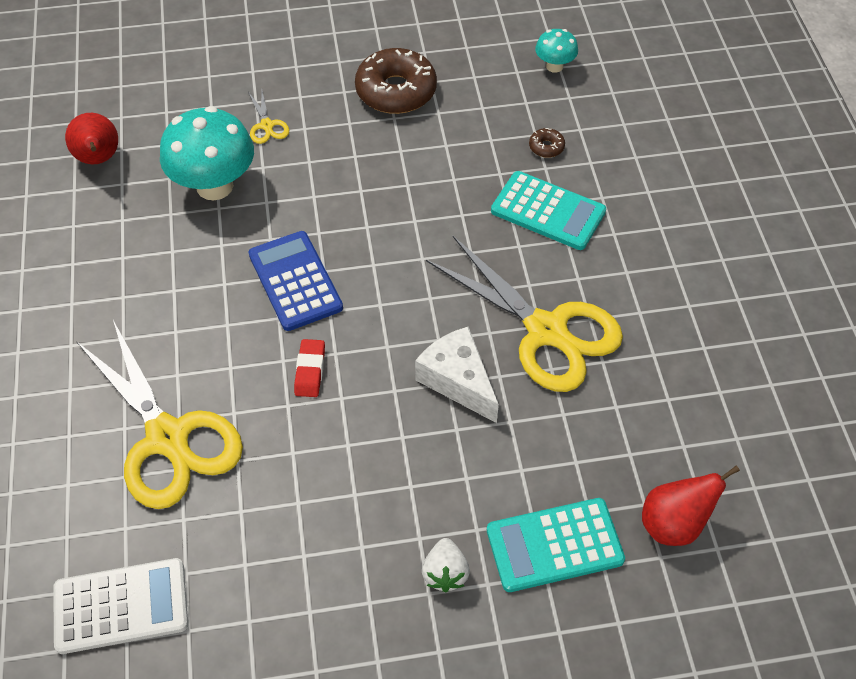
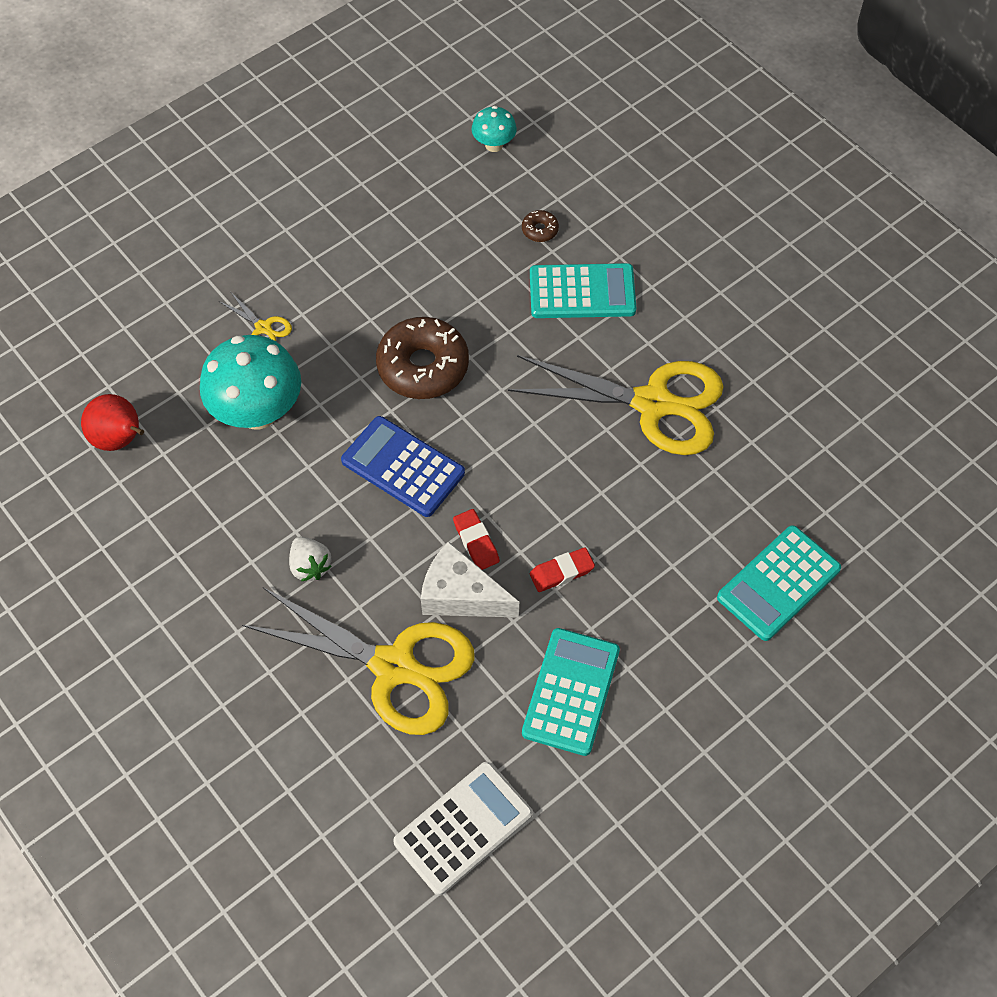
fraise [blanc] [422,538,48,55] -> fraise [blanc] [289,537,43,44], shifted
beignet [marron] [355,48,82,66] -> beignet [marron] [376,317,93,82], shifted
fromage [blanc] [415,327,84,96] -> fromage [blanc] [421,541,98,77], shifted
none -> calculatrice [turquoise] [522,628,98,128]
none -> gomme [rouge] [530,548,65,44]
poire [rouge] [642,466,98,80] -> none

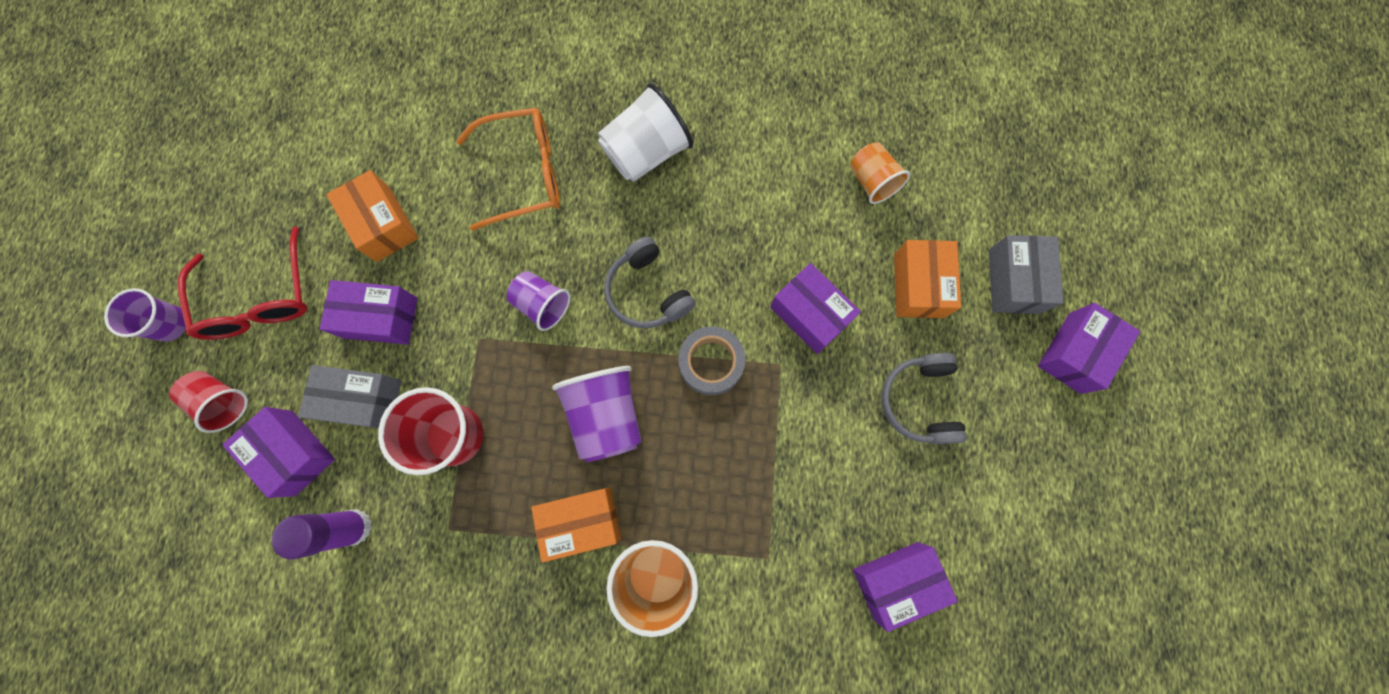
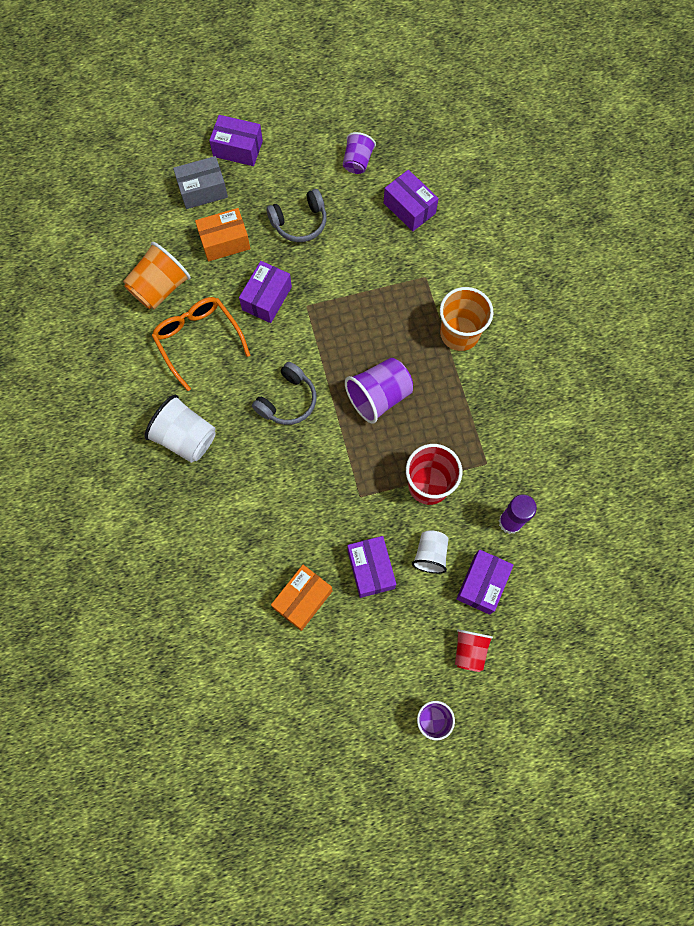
gobelet [orange] [850,142,60,62] -> gobelet [orange] [123,242,68,67], x1.58
lunettes [orange] [456,108,104,123] -> lunettes [orange] [152,297,98,94], shifted
gobelet [violet] [506,271,64,60] -> gobelet [violet] [343,132,33,42], shifted
boîte [gris] [298,365,104,63] -> gobelet [blanc] [412,530,37,44]
lunettes [rouge] [178,226,129,114] -> none
boîte [orange] [531,487,90,76] -> none
ruban adhésif [gris] [678,326,68,69] -> none

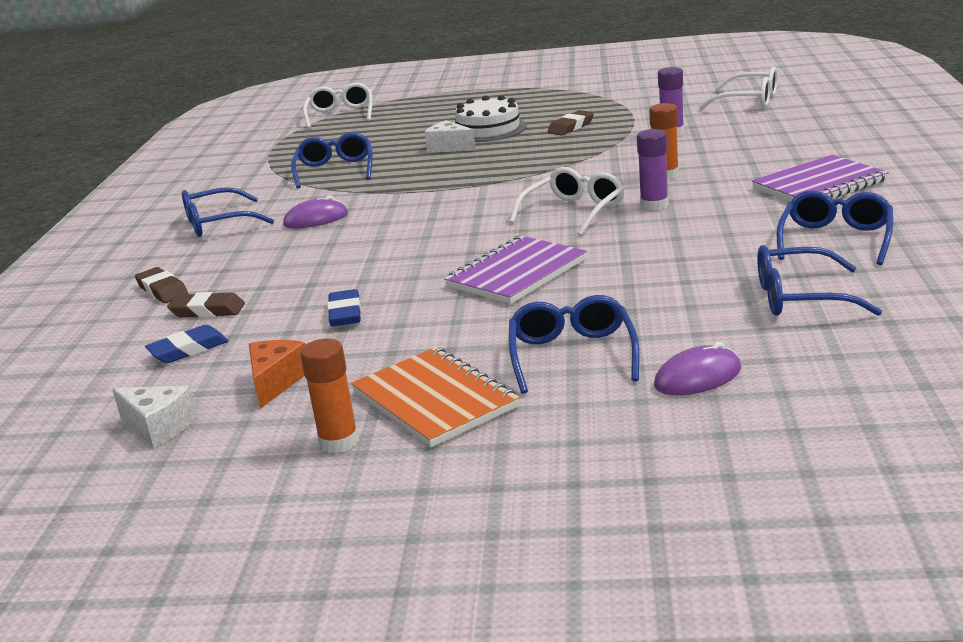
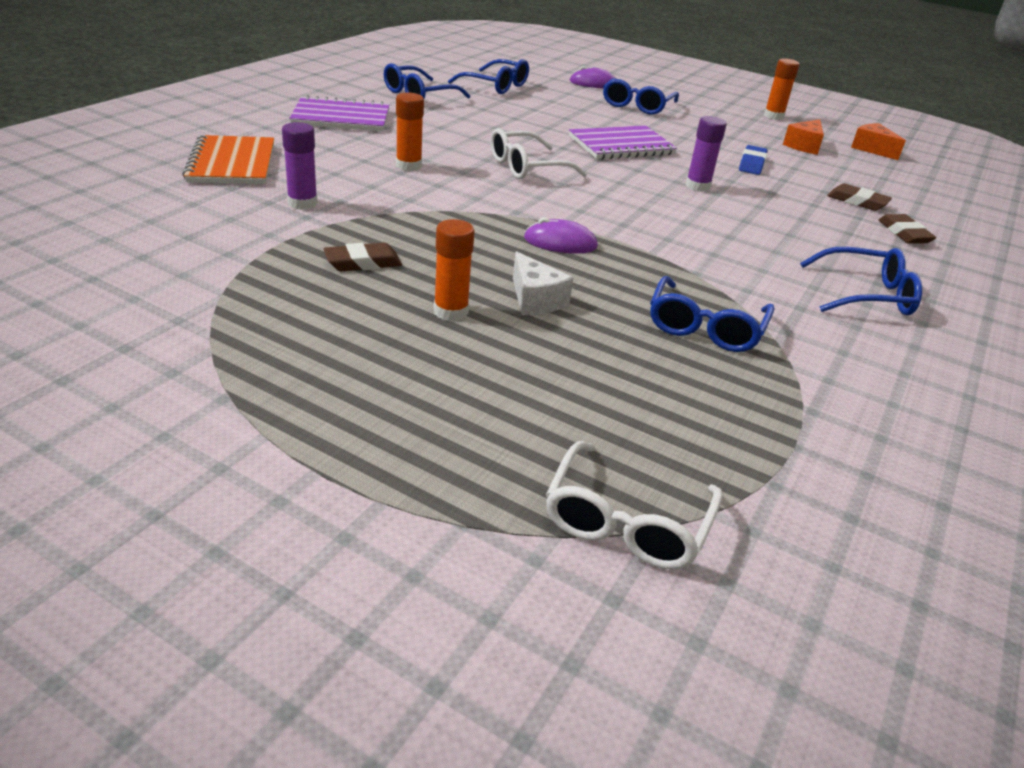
carnet [orange] [351,347,169,100] -> carnet [orange] [182,135,92,49], shifted
gâteau [blanc] [455,95,72,47] -> bâton de colle [orange] [434,219,41,102]
souris [violet] [283,196,65,33] -> souris [violet] [524,217,74,37], shifted
bâton de colle [violet] [637,129,32,82] -> bâton de colle [violet] [685,116,42,76], shifted
fromage [blanc] [112,385,85,63] -> fromage [orange] [851,123,55,37]
gomme [bleu] [145,325,84,38] -> none
lunettes [blanc] [699,67,79,43] -> none

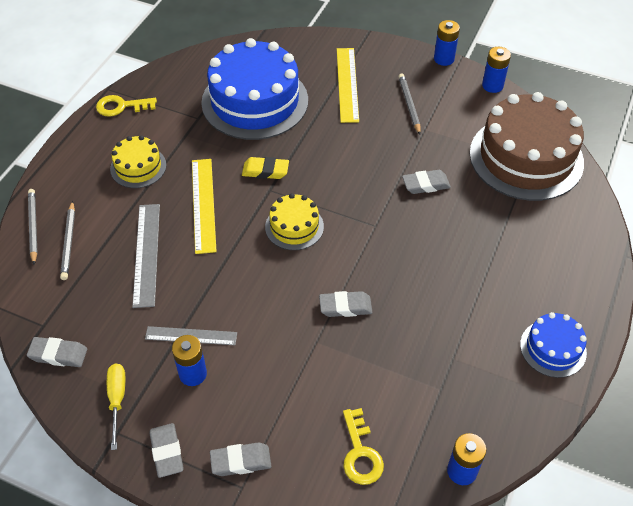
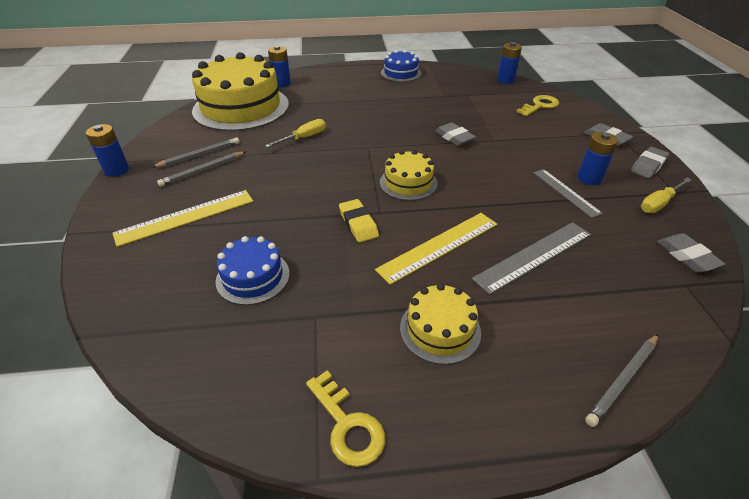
crayon [gris] [60,201,15,79] -> crayon [gris] [151,137,89,31], shifted
gâteau [marron] [470,92,114,109] -> gâteau [jaune] [192,52,97,79]
gâteau [bleu] [201,38,107,102] -> gâteau [bleu] [216,236,74,69], x0.49
gomme [gris] [402,170,49,24] -> tournevis [jaune] [265,119,61,29]
pile [bleu] [482,47,29,46] -> pile [bleu] [268,46,23,42], shifted

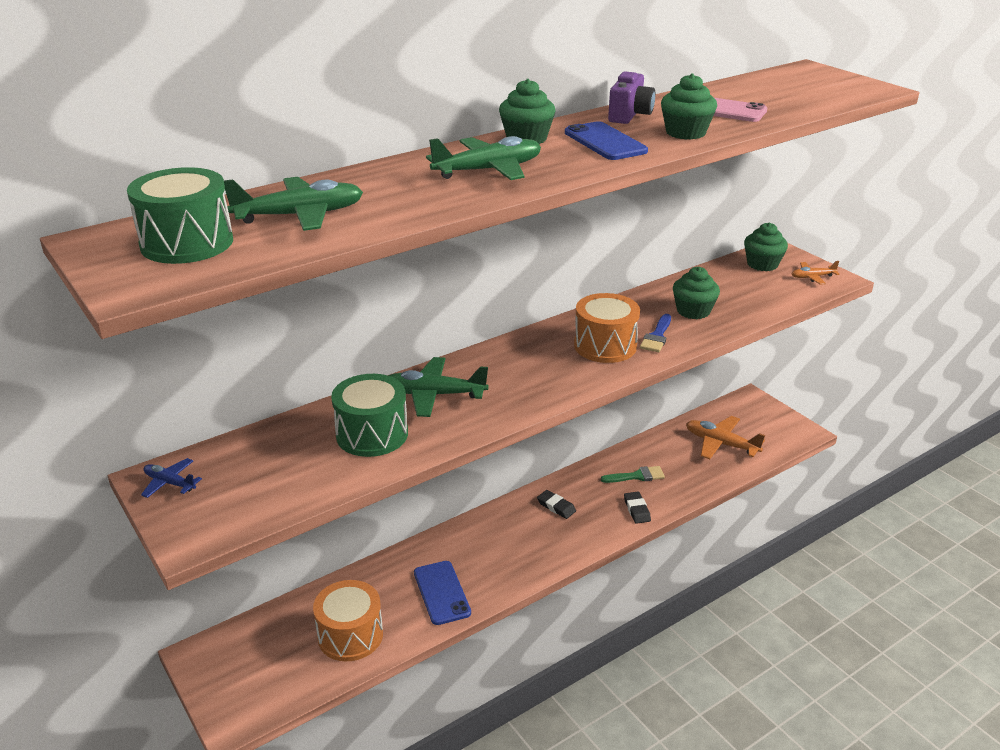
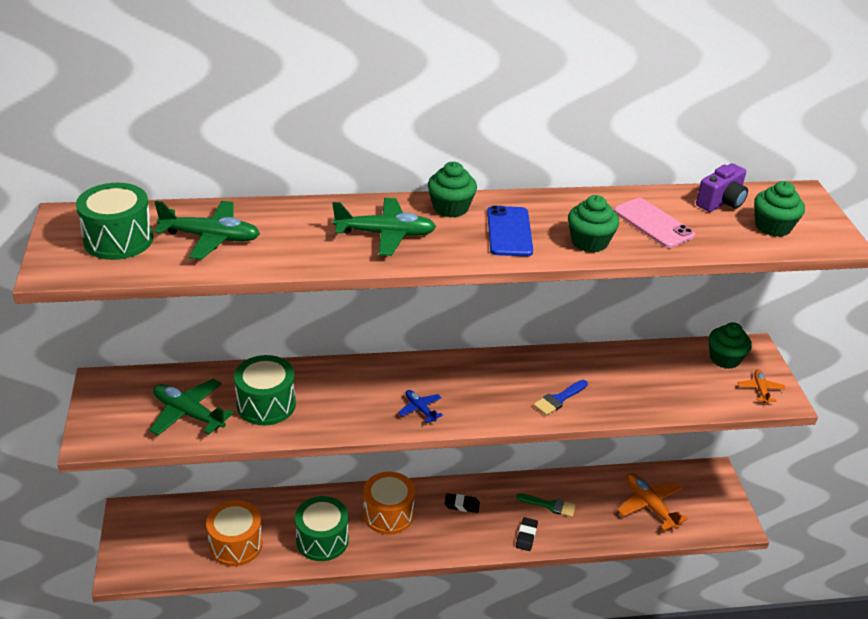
avion [vert] [388,357,100,60] -> avion [vert] [149,379,85,56], shifted
téléphone [bleu] [414,561,57,64] -> tambour [vert] [295,496,54,65]
tambour [orange] [574,293,66,70] -> tambour [orange] [363,472,52,63], shifted
avion [bleu] [141,458,61,40] -> avion [bleu] [398,390,45,33], shifted
gomme [noir] [537,490,39,29] -> gomme [noir] [444,493,36,20], 60 degrees counterclockwise
appareil photo [violet] [608,71,47,53] -> appareil photo [violet] [696,163,52,49], shifted
avion [orange] [792,261,48,24] -> avion [orange] [738,369,48,35], 75 degrees clockwise
muffin [vert] [673,267,47,52] -> muffin [vert] [754,181,51,56], shifted

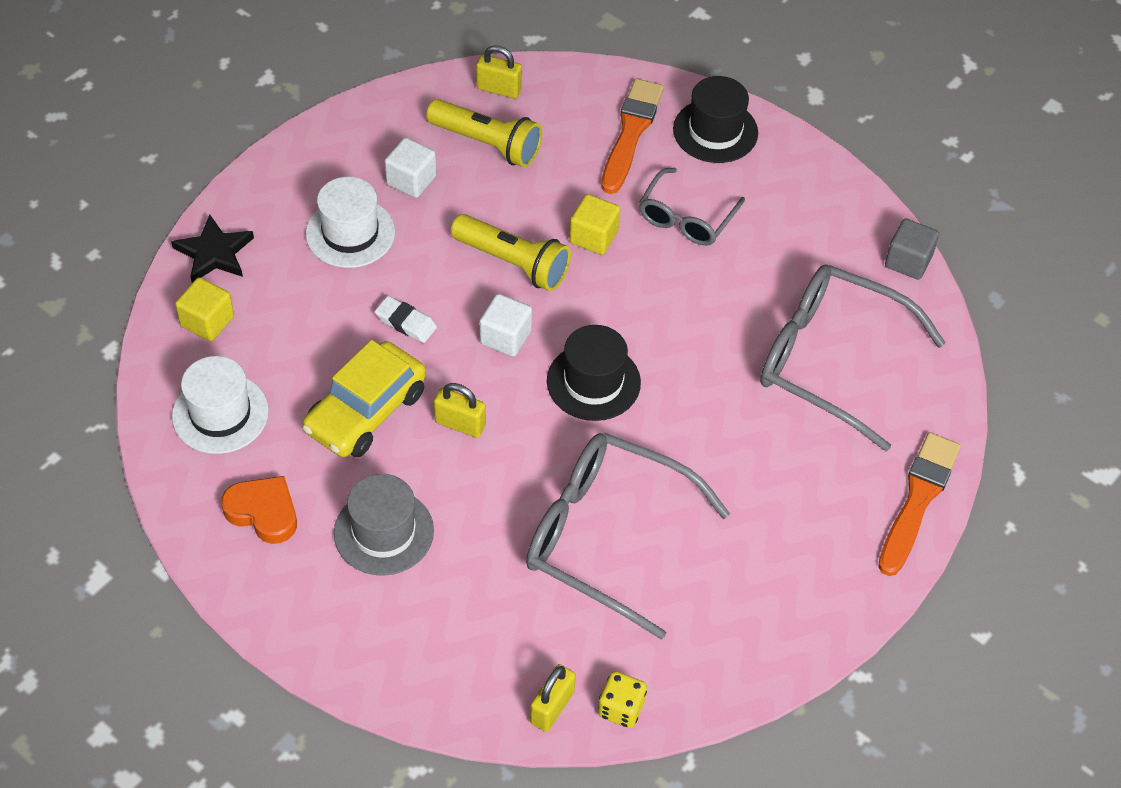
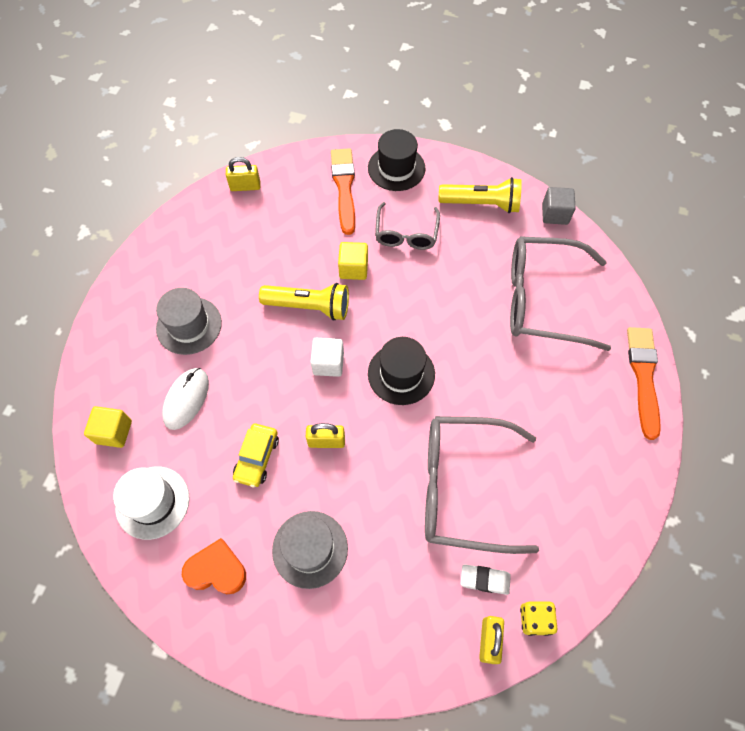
chapeau [blanc] [306,177,89,91] -> chapeau [gris] [156,288,66,67]
none -> souris [blanc] [162,368,47,62]
voiture [jaune] [302,340,124,117] -> voiture [jaune] [233,424,46,64], x0.63
lampe de poche [jaune] [426,99,116,68] -> lampe de poche [jaune] [439,177,83,36], shifted
gomme [blanc] [375,296,62,47] -> gomme [blanc] [461,564,50,31], shifted
étoile [noir] [171,215,83,68] -> none
cube [blanc] [385,137,52,61] -> none

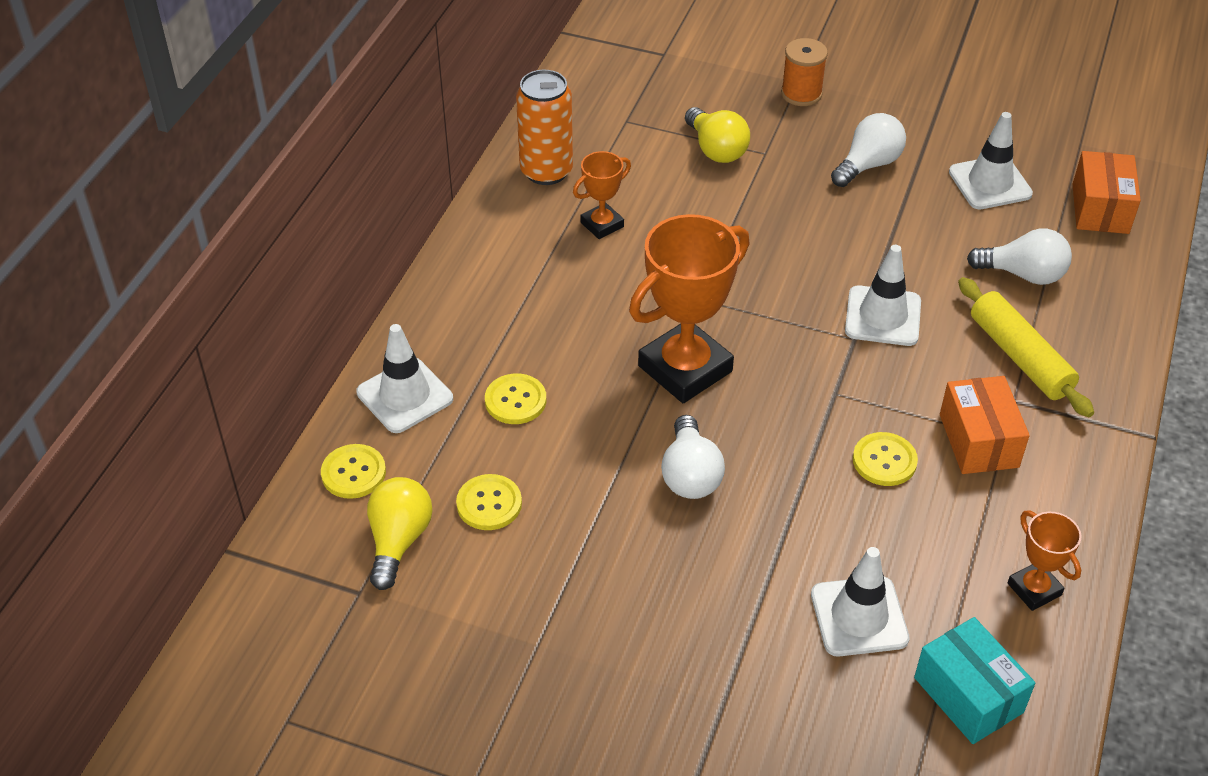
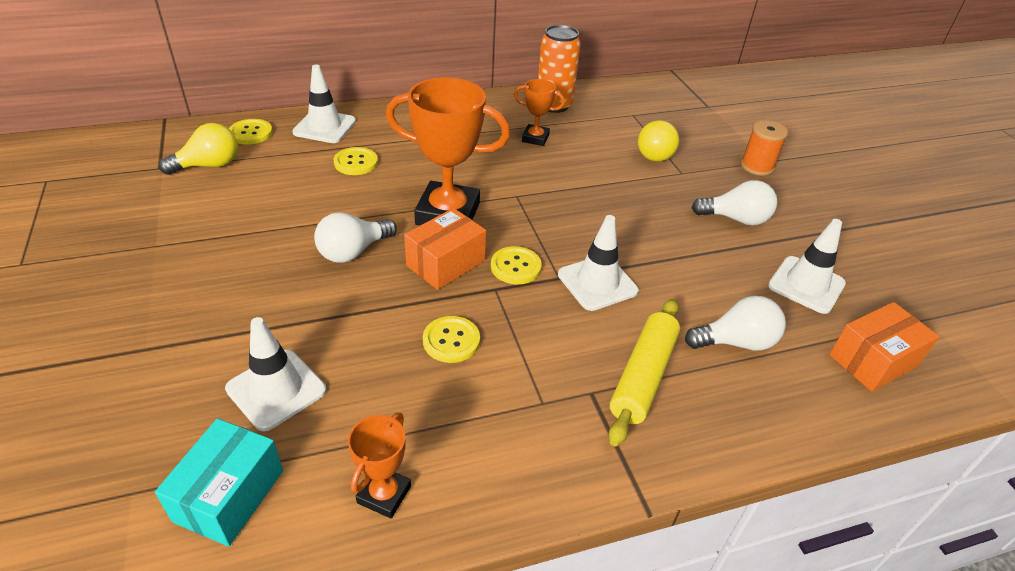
boîte [orange] [940,376,90,98] -> boîte [orange] [404,208,82,82], shifted
bouton [jaune] [456,474,66,56] -> bouton [jaune] [491,246,51,38], shifted
ampoule [blanc] [967,229,105,56] -> ampoule [blanc] [685,296,101,55], 75 degrees counterclockwise

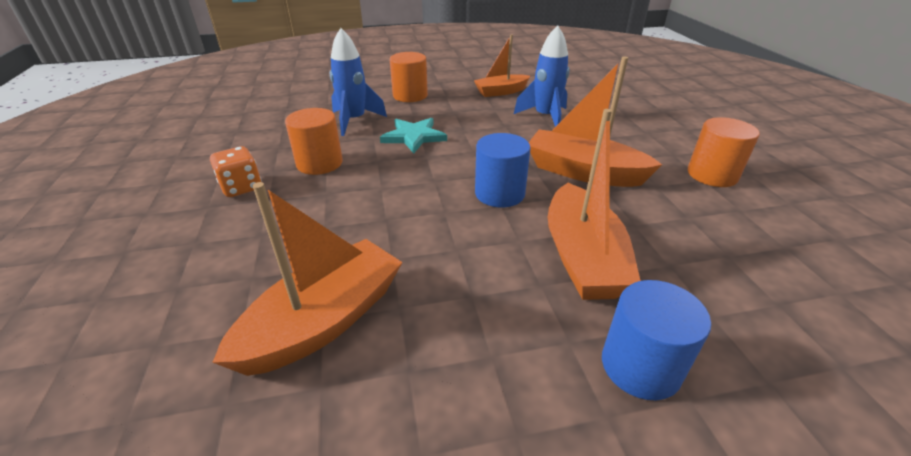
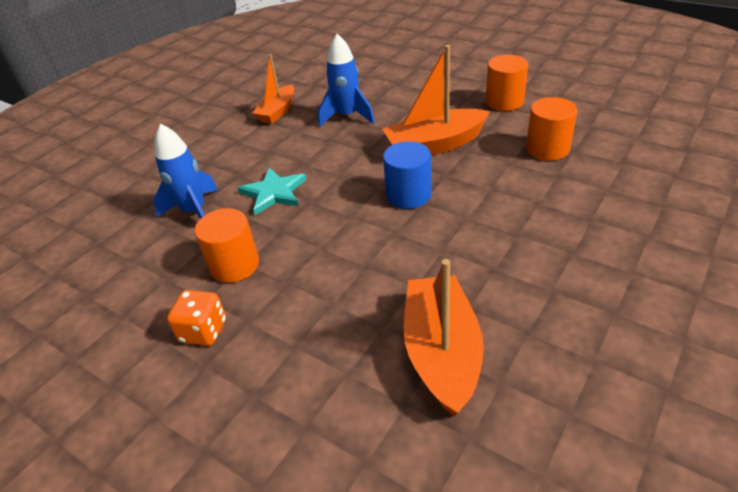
cylindre [orange] [390,52,38,50] -> cylindre [orange] [526,97,51,64], shifted
bateau [orange] [548,109,93,191] -> none
cylindre [bleu] [602,280,109,120] -> none

